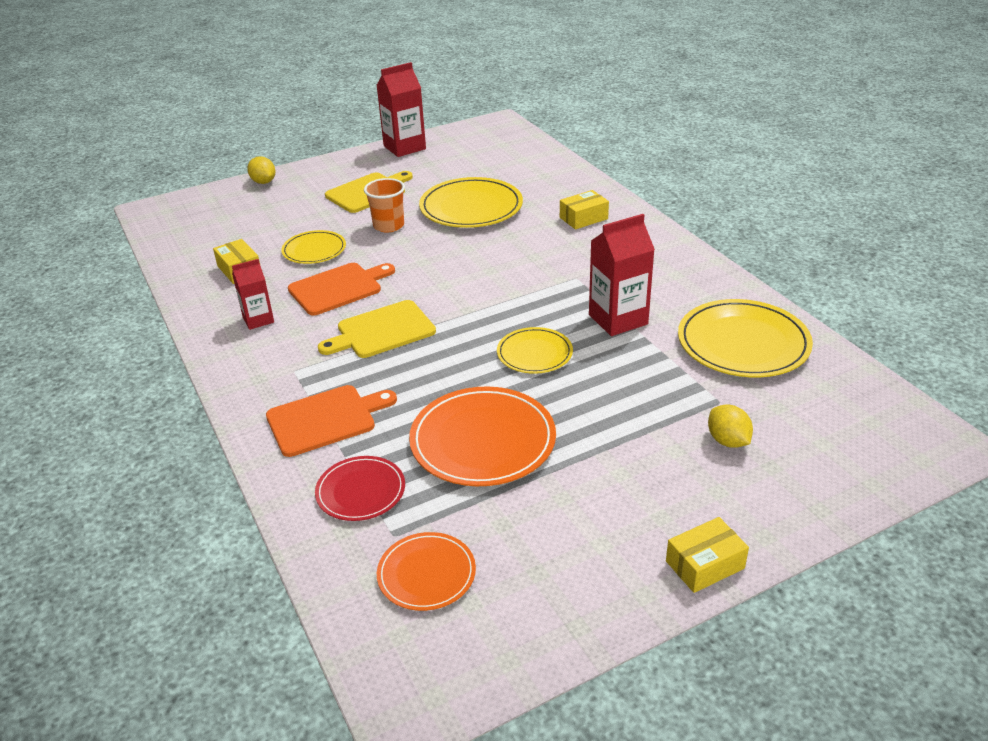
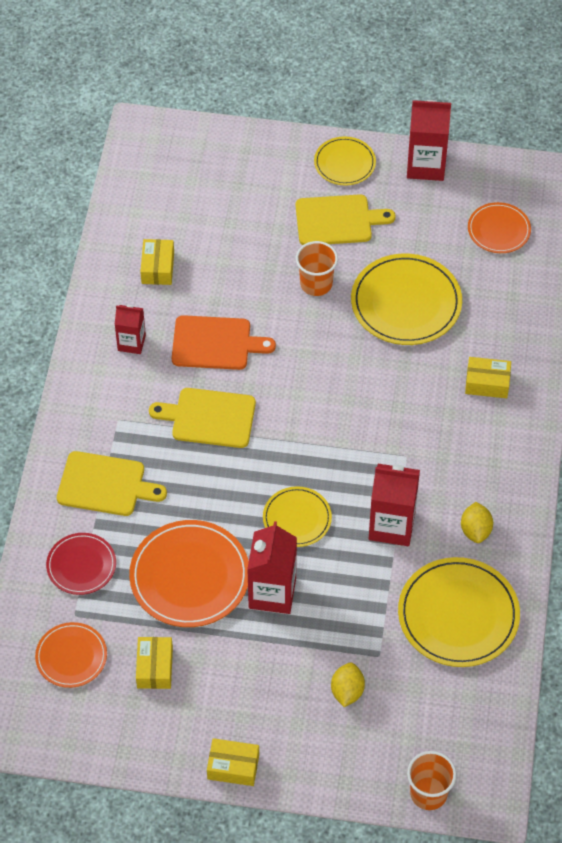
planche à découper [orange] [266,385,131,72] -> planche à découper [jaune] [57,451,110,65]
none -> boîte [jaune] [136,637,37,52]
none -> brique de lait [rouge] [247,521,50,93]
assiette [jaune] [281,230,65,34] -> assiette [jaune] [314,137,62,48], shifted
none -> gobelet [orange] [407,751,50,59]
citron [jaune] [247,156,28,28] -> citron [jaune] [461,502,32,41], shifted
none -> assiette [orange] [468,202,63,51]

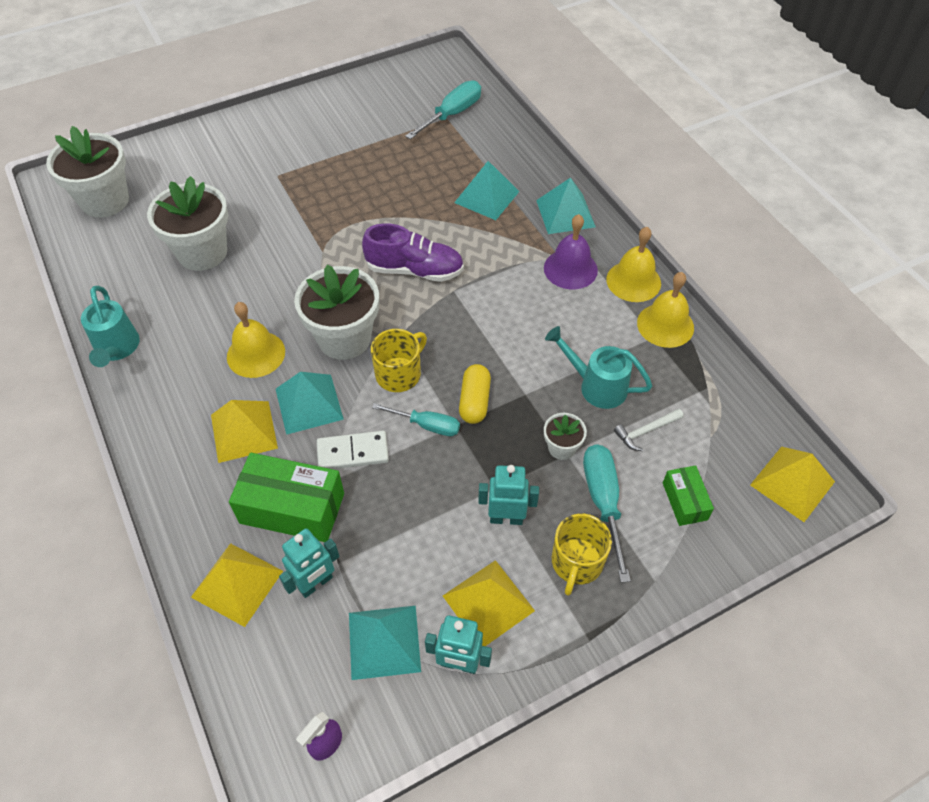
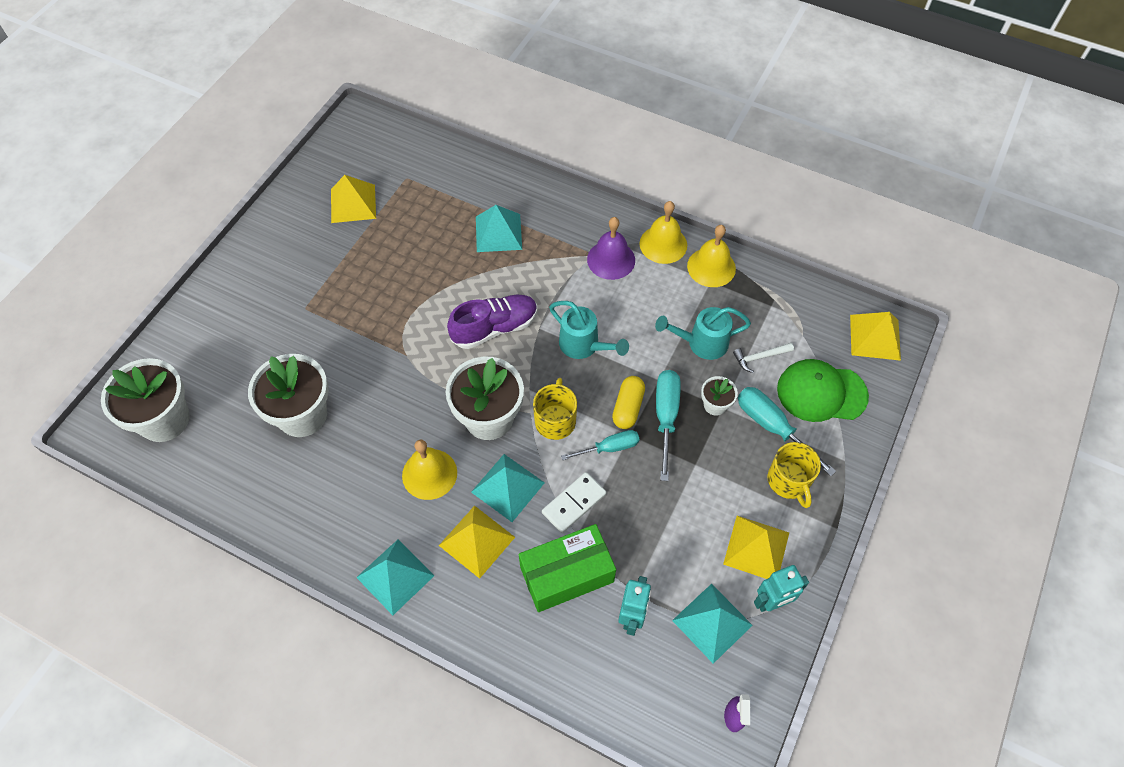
pyramide [jaune] [191,543,92,84] -> pyramide [jaune] [331,175,45,48], shifted
pyramide [turquoise] [536,177,60,57] -> pyramide [turquoise] [356,539,79,76], shifted
arrosoir [turquoise] [81,286,59,81] -> arrosoir [turquoise] [549,301,80,58], shifted
gélule [jaune] [459,364,32,60] -> gélule [jaune] [612,376,33,53], 45 degrees clockwise
tournevis [turquoise] [405,80,76,59] -> tournevis [turquoise] [656,370,25,111], shifted
marteau [blanc] [614,408,70,43] -> marteau [blanc] [733,343,61,30], 45 degrees clockwise
boîte [vert] [663,465,51,61] -> casquette [vert] [777,359,92,63]
robot [turquoise] [478,465,61,60] -> none

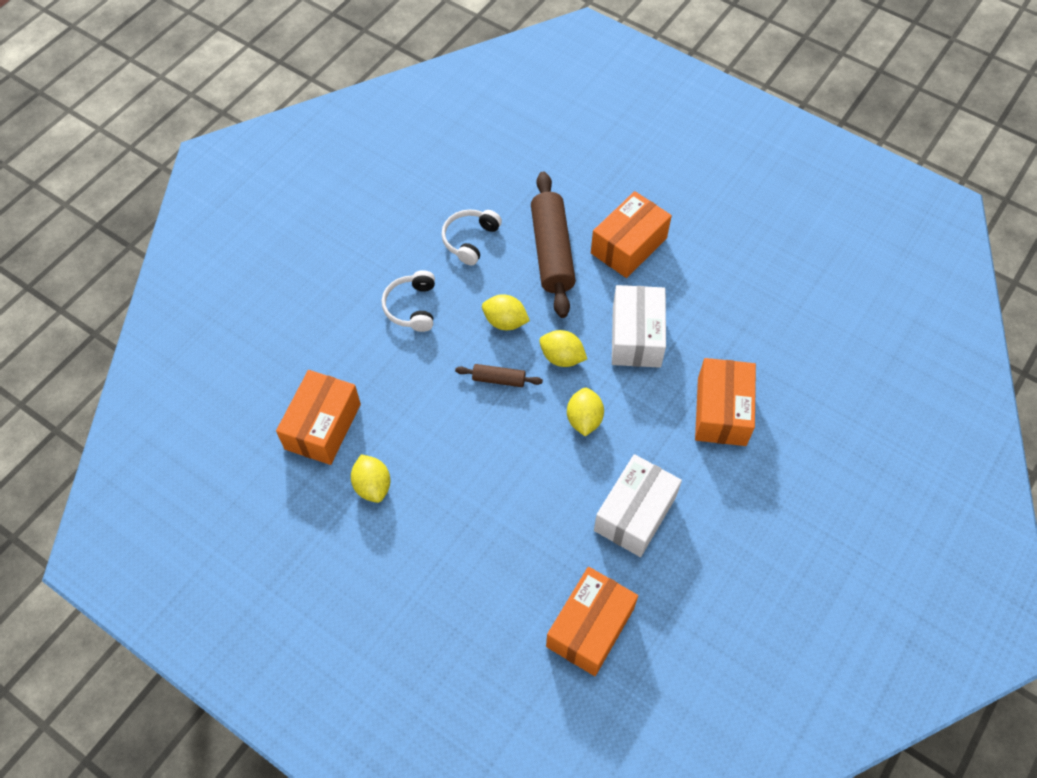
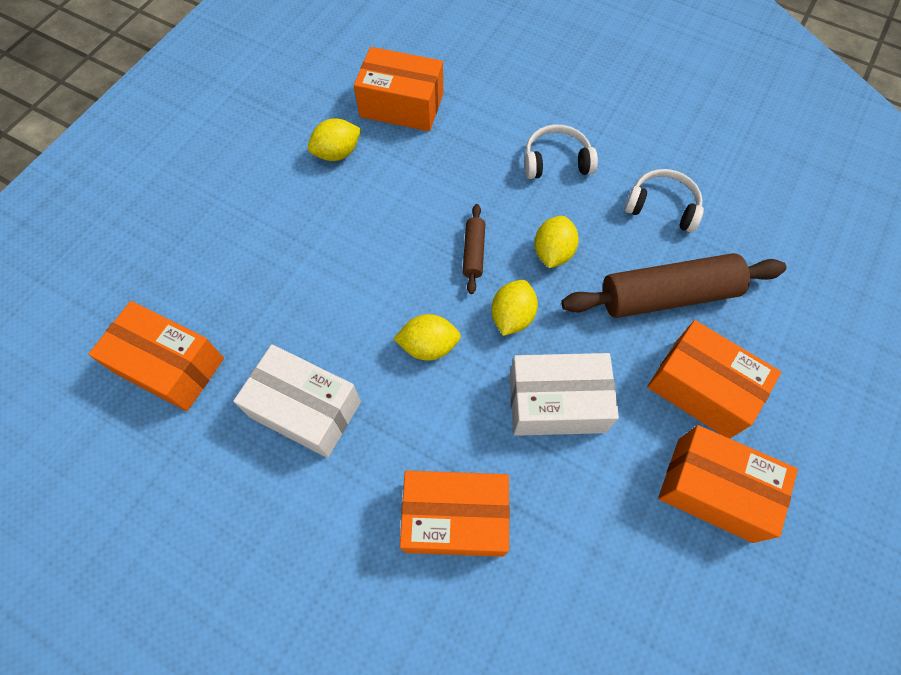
none -> boîte [orange] [658,425,140,118]

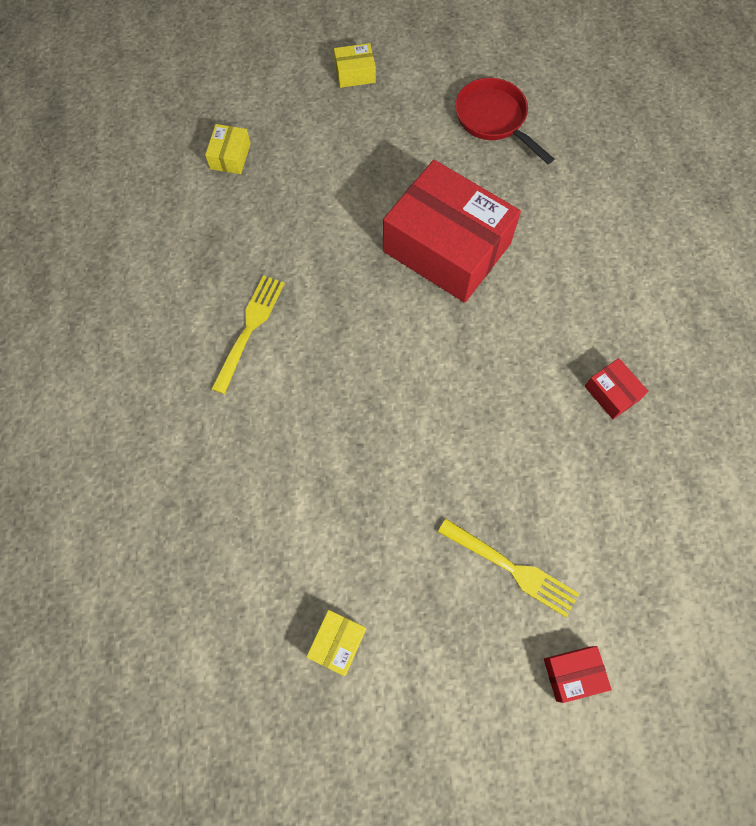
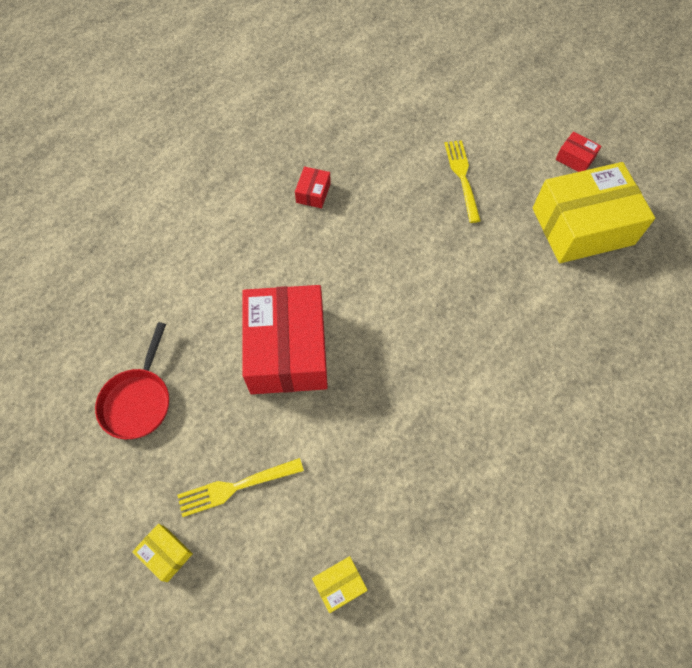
fourchette [jaune] [211,275,74,119] -> fourchette [jaune] [177,458,127,59], shifted
boîte [jaune] [306,610,60,66] -> boîte [jaune] [533,162,122,101], x2.47
boîte [rouge] [544,646,68,57] -> boîte [rouge] [555,131,46,41], shifted

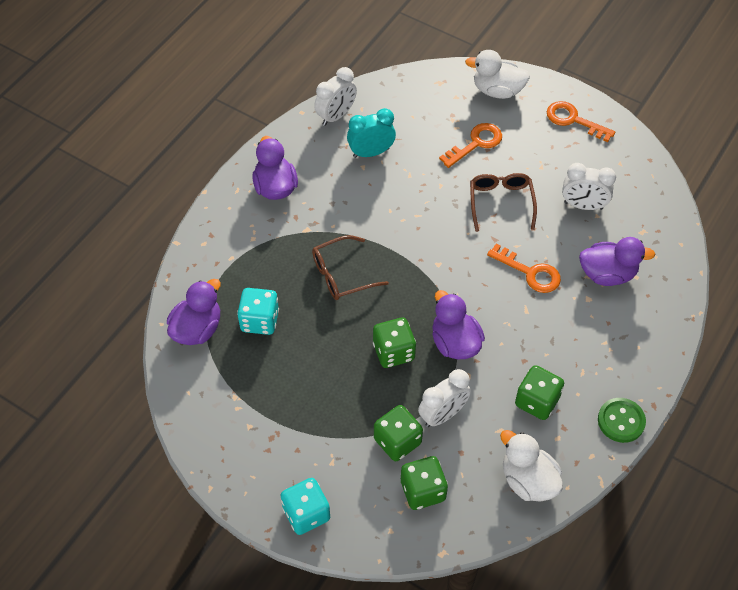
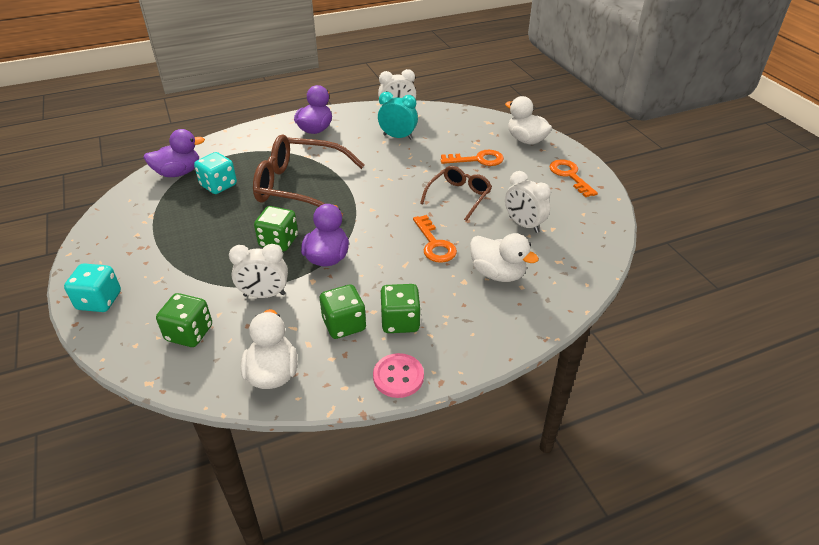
lunettes [marron] [312,235,77,65] -> lunettes [marron] [253,134,112,82], x1.76
bouton [vert] [598,398,48,45] -> bouton [rose] [373,353,51,45]
dé [vert] [374,405,49,56] -> dé [vert] [381,284,40,49], shifted
canard [violet] [579,237,76,49] -> canard [blanc] [470,233,69,49]

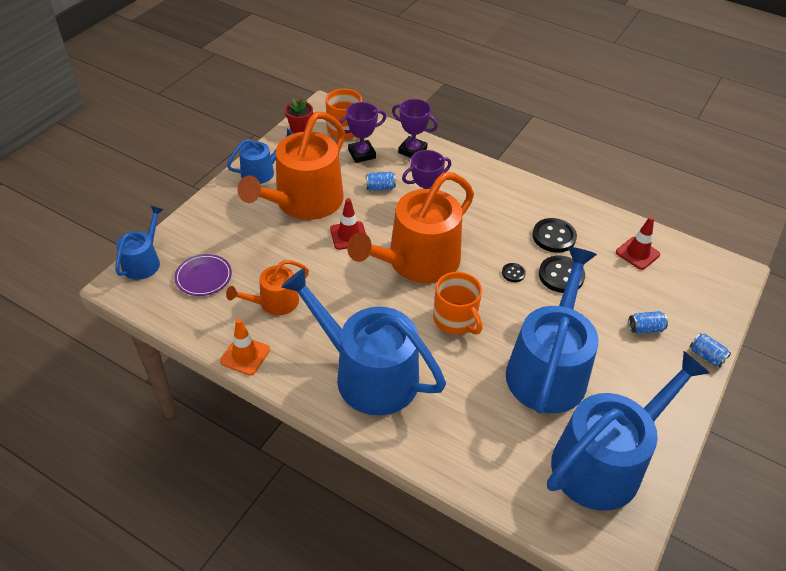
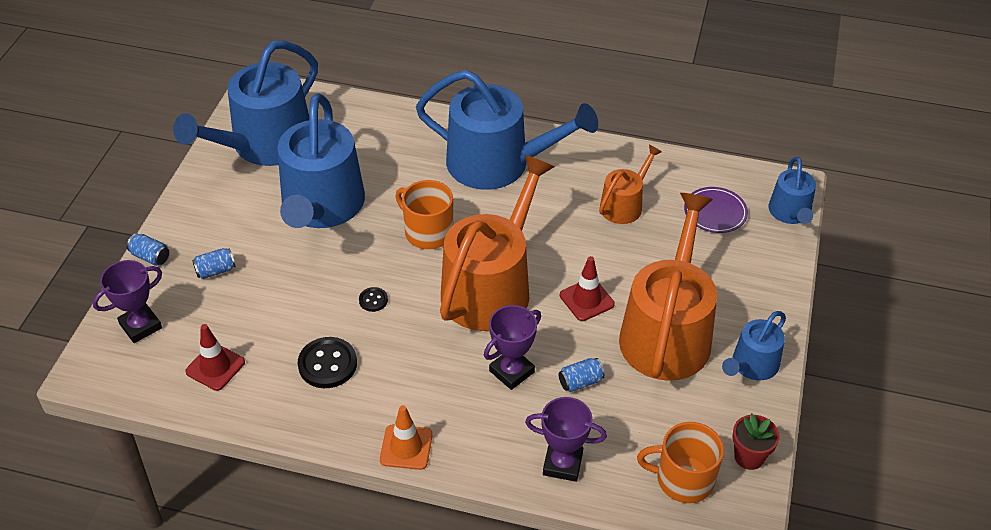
trophée [violet] [339,102,47,61] -> trophée [violet] [93,260,69,83], shifted
cône de chantier [orange] [220,318,50,58] -> cône de chantier [orange] [380,405,53,65], shifted
bouton [noir] [539,256,46,37] -> none

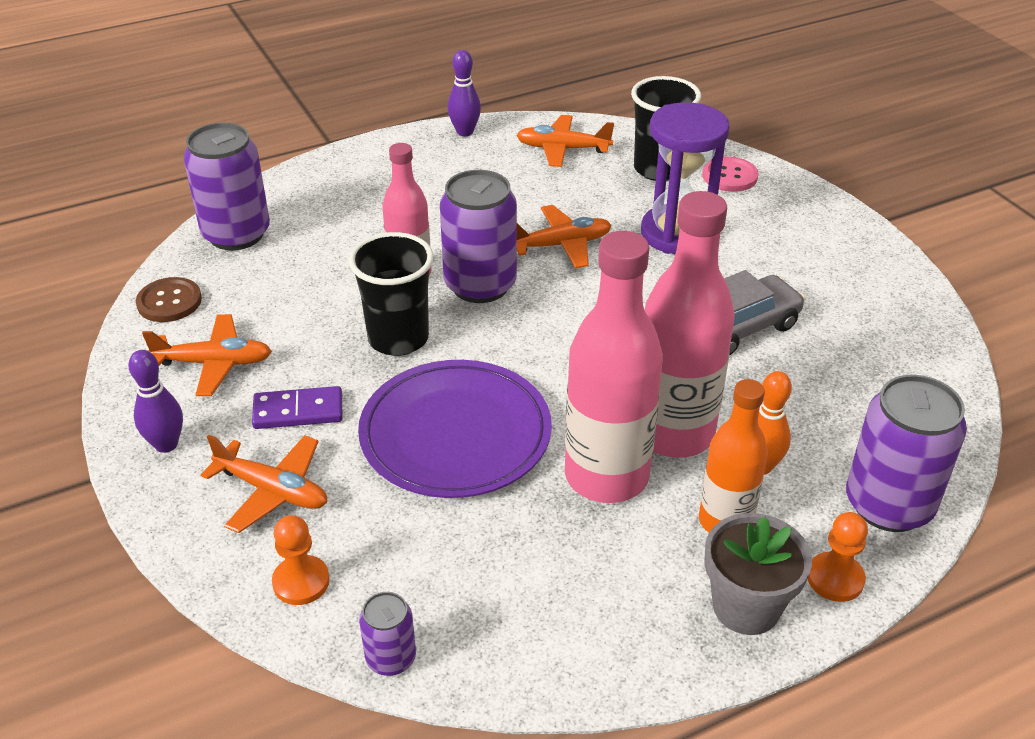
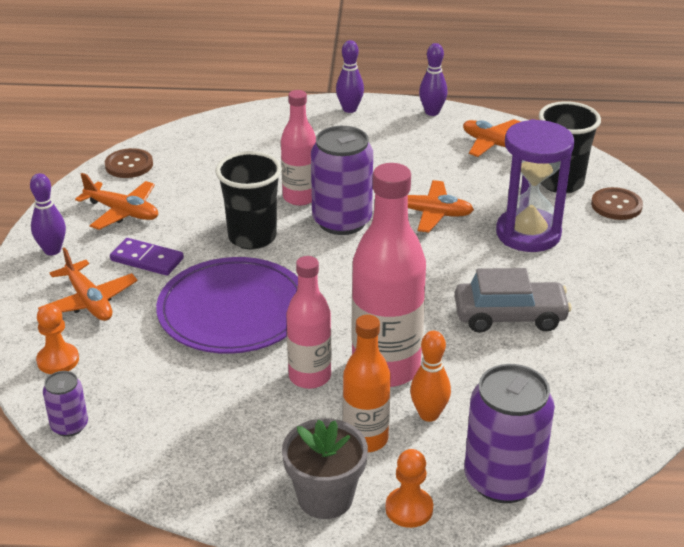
bouteille [rose] [565,231,98,272] -> bouteille [rose] [286,256,45,133], x0.61
none -> quille [violet] [336,40,28,73]
bouton [rose] [702,156,56,36] -> bouton [marron] [591,187,52,33]
canette [violet] [183,123,87,127] -> none

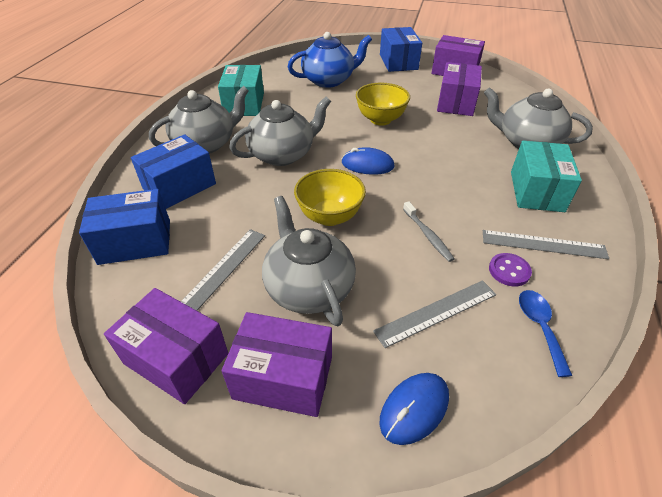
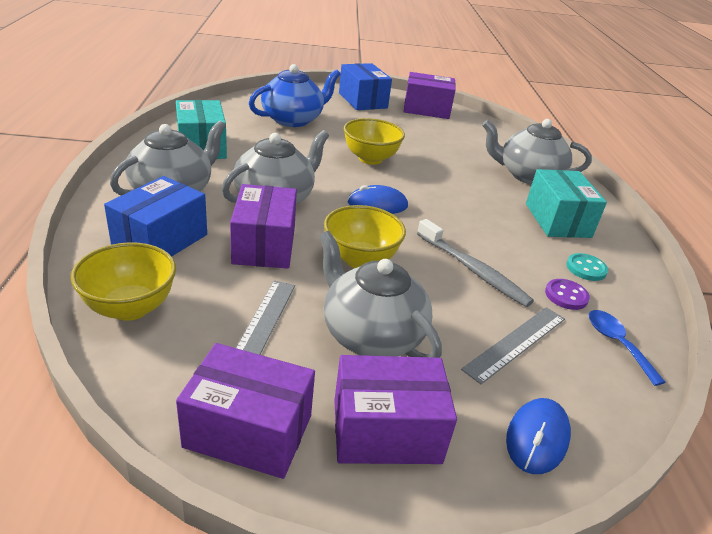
boîte [bleu] [79,189,91,76] -> bol [jaune] [71,242,105,79]
boîte [violet] [437,62,45,54] -> boîte [violet] [230,184,67,85], shifted
brosse à dents [gris] [403,201,52,61] -> brosse à dents [gris] [417,219,117,88], x1.57
règle [gris] [483,230,126,29] -> bouton [turquoise] [566,253,42,28]

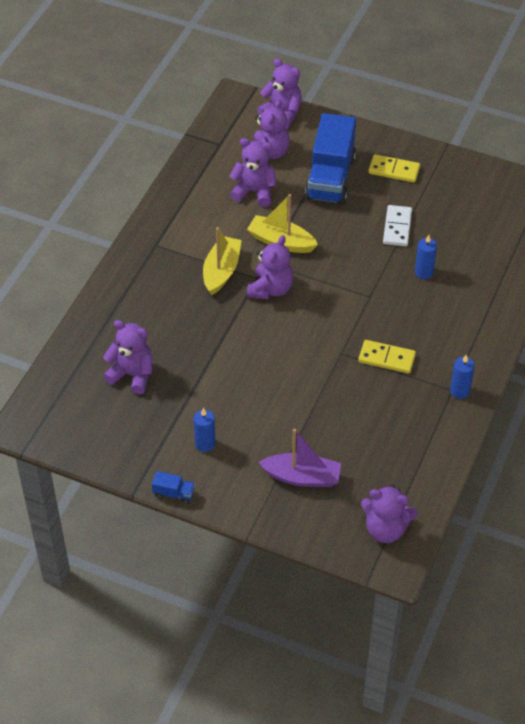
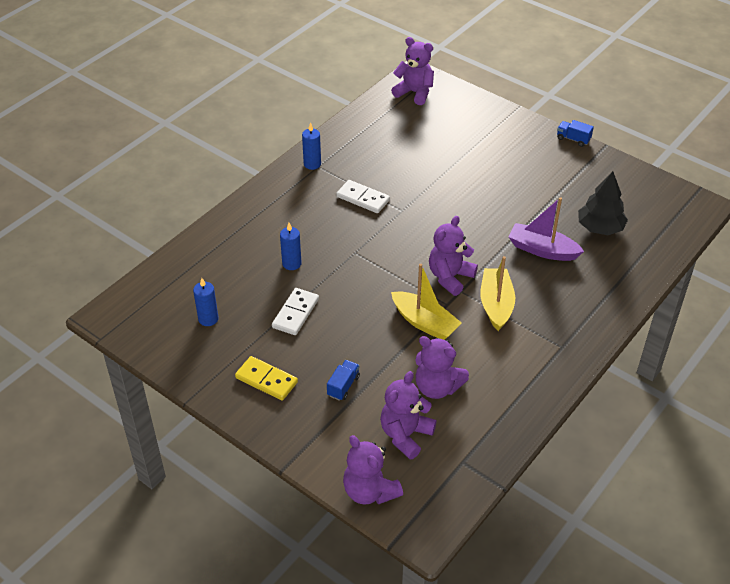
bougie [bleu] [194,408,21,44] -> bougie [bleu] [193,278,26,48], shifted
camion [bleu] [305,113,51,92] -> camion [bleu] [327,360,33,41], x0.40
domino [jaune] [358,340,58,34] -> domino [blanc] [336,180,54,33]
bateau [jaune] [203,227,39,68] -> bateau [jaune] [480,256,35,75], 150 degrees clockwise
bateau [violet] [258,429,83,58] -> bateau [violet] [509,197,75,64], shifted
ours en peluche [violet] [103,320,49,74] -> arbre [noir] [578,171,50,64]

